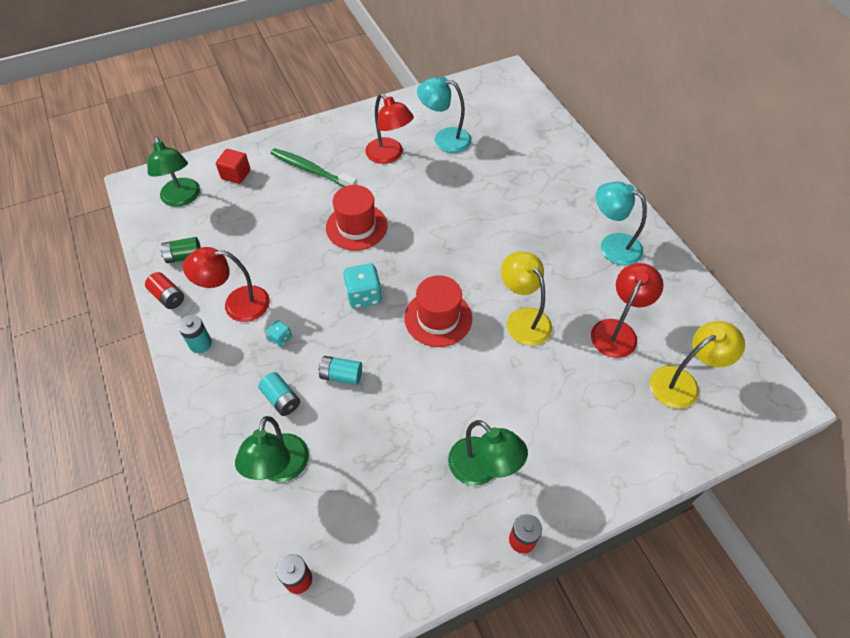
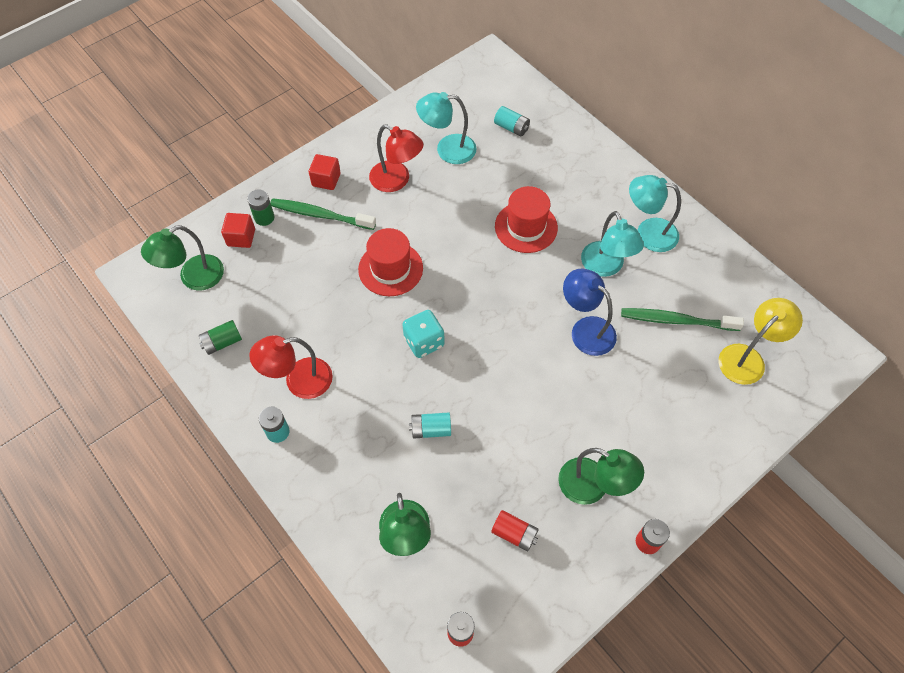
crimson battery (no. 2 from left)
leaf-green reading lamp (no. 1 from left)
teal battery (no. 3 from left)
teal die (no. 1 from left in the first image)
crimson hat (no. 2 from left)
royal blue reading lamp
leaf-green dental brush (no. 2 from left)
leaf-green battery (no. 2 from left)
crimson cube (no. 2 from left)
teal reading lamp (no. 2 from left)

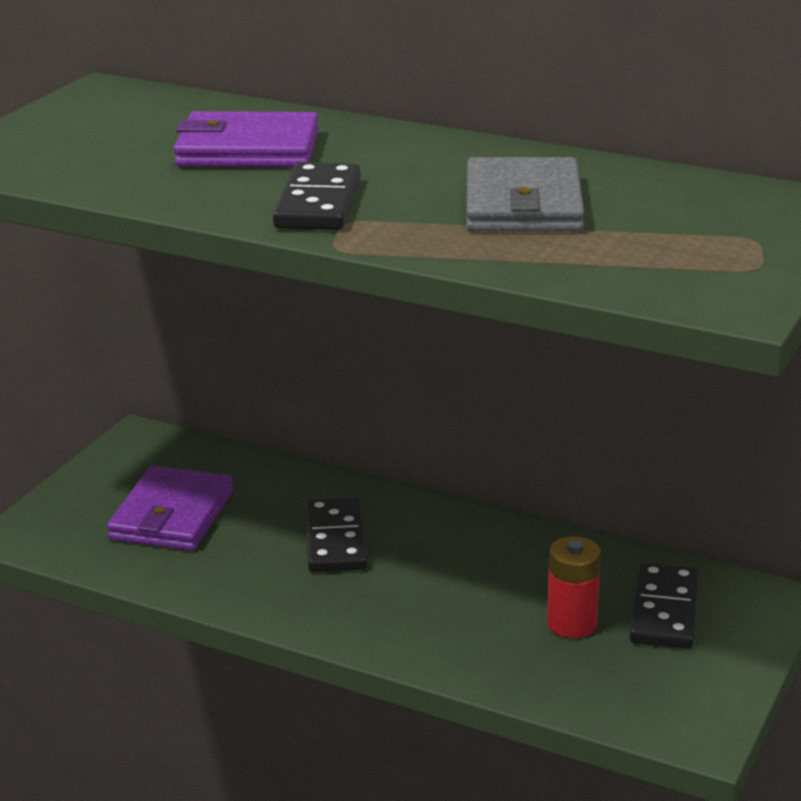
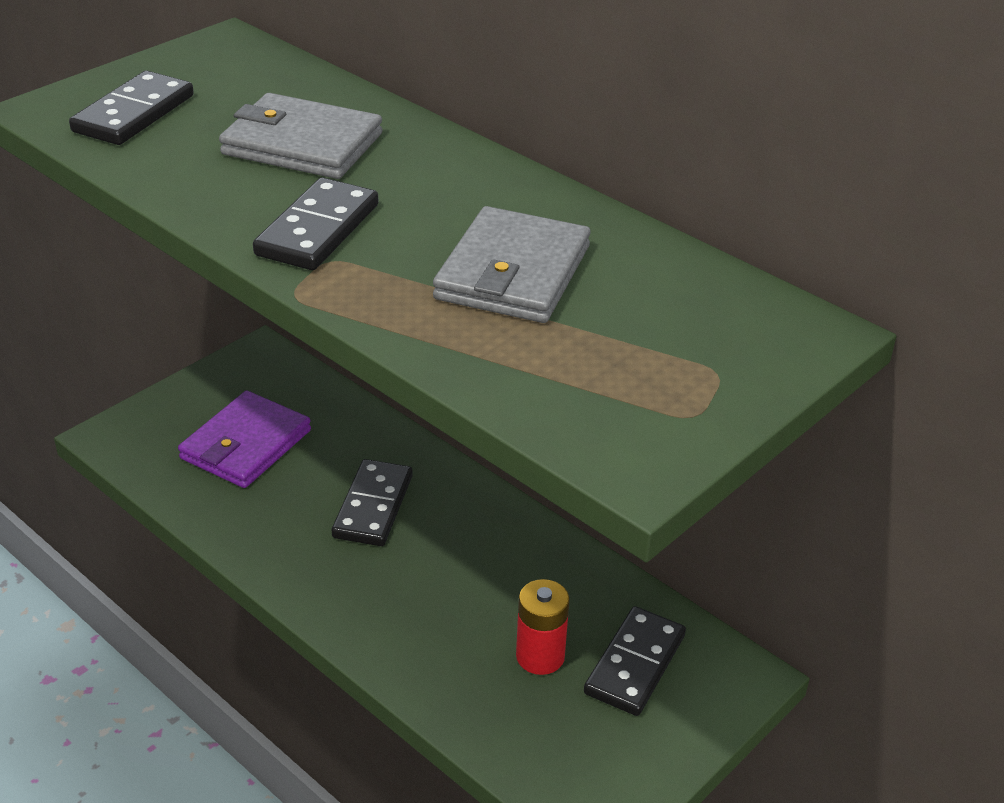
gray billfold (no. 1 from left)
black domino (no. 1 from left)

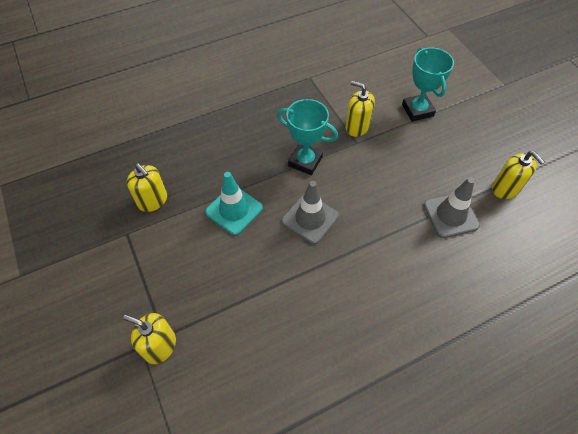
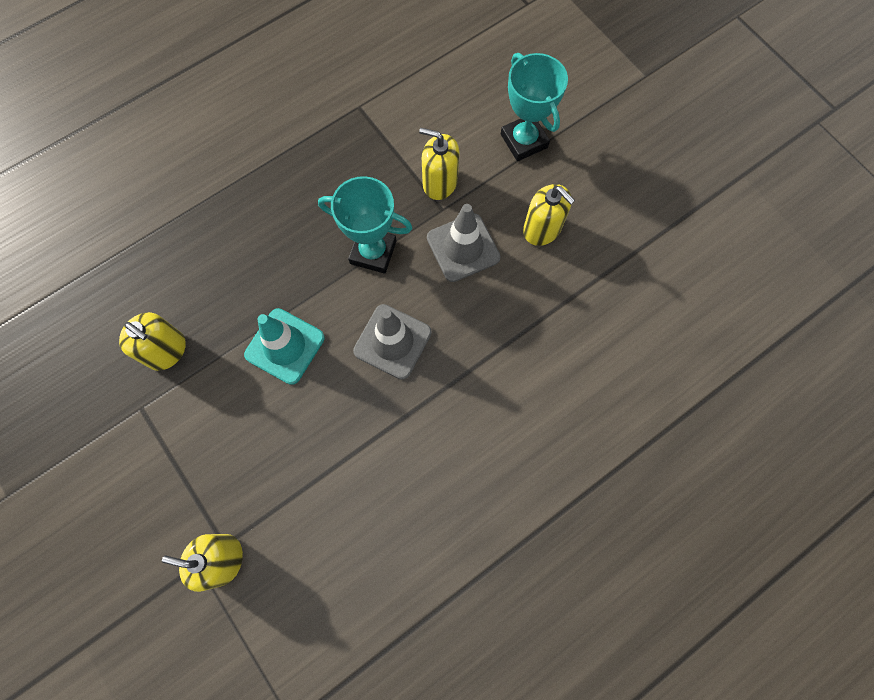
gray road cone (no. 2 from left)
bright yellow pump bottle (no. 4 from left)

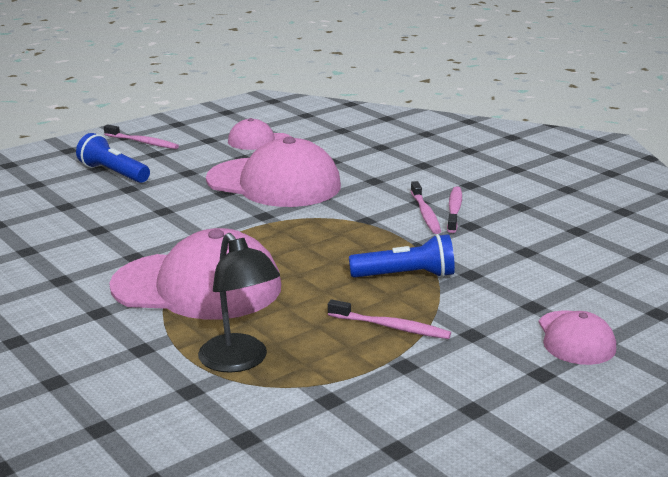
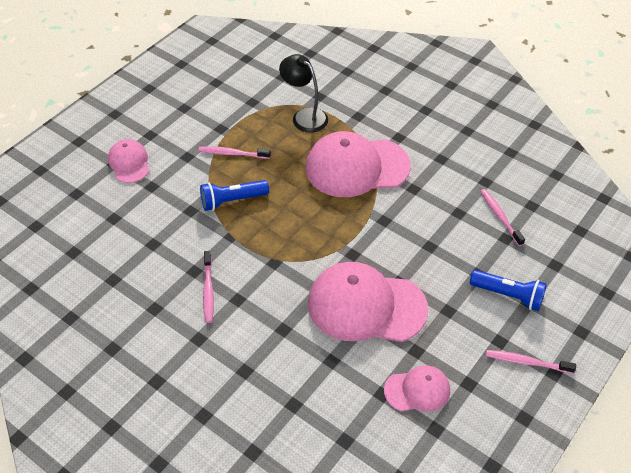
rosy dental brush (no. 3 from left)

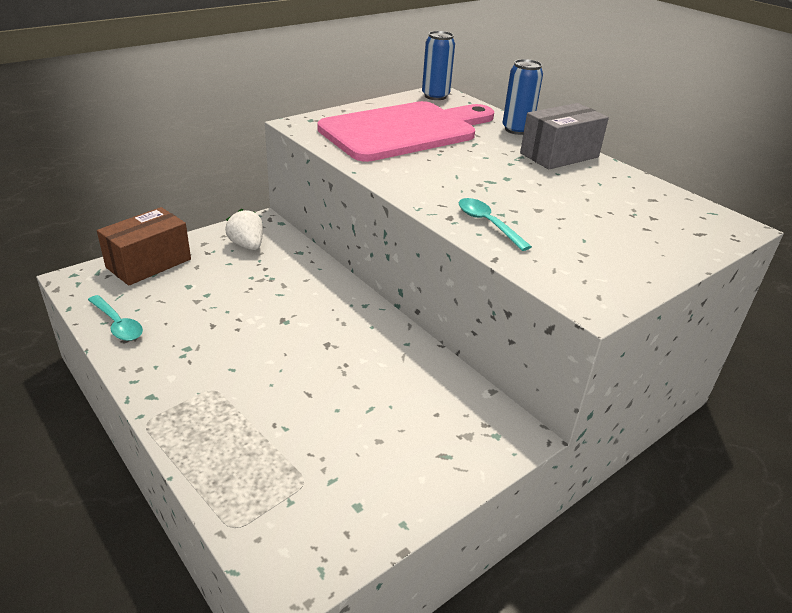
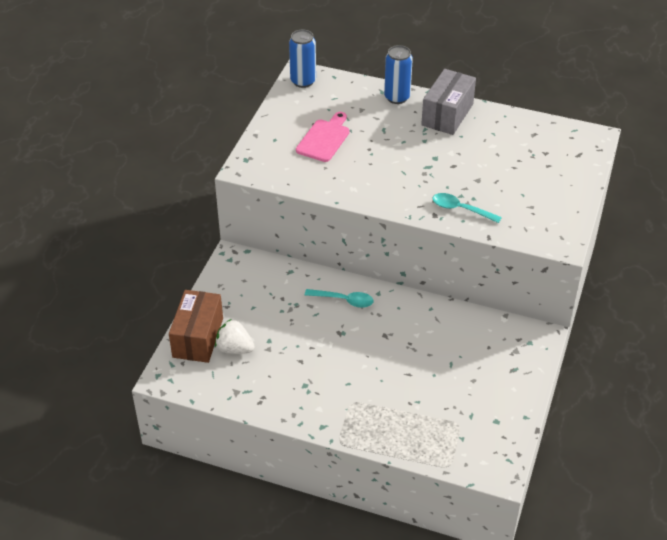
teal teaspoon (no. 1 from left)
pure white strawberry
rosy cutting board

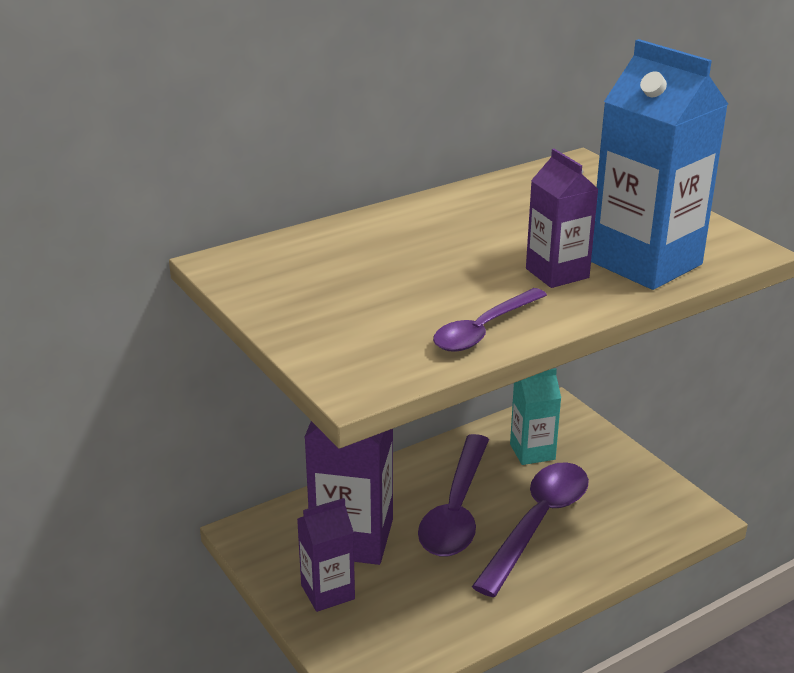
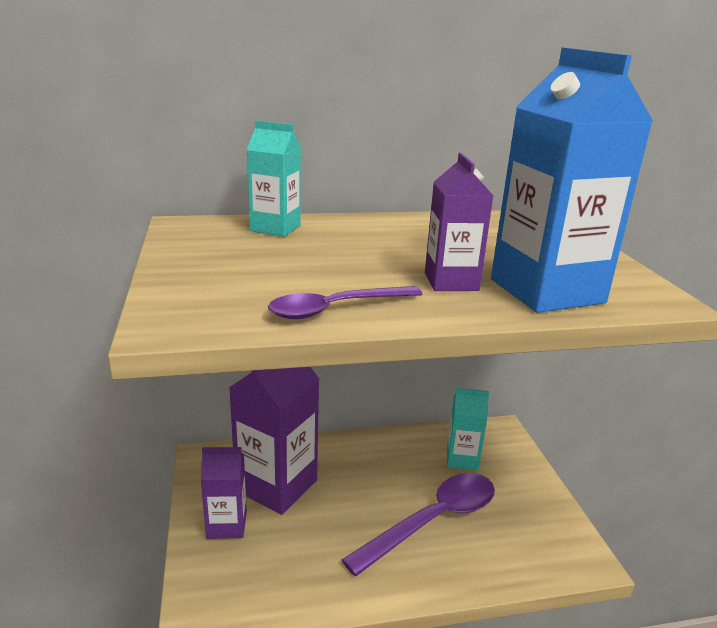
violet teaspoon (no. 1 from left in the first image)
teal juice carton (no. 1 from left)

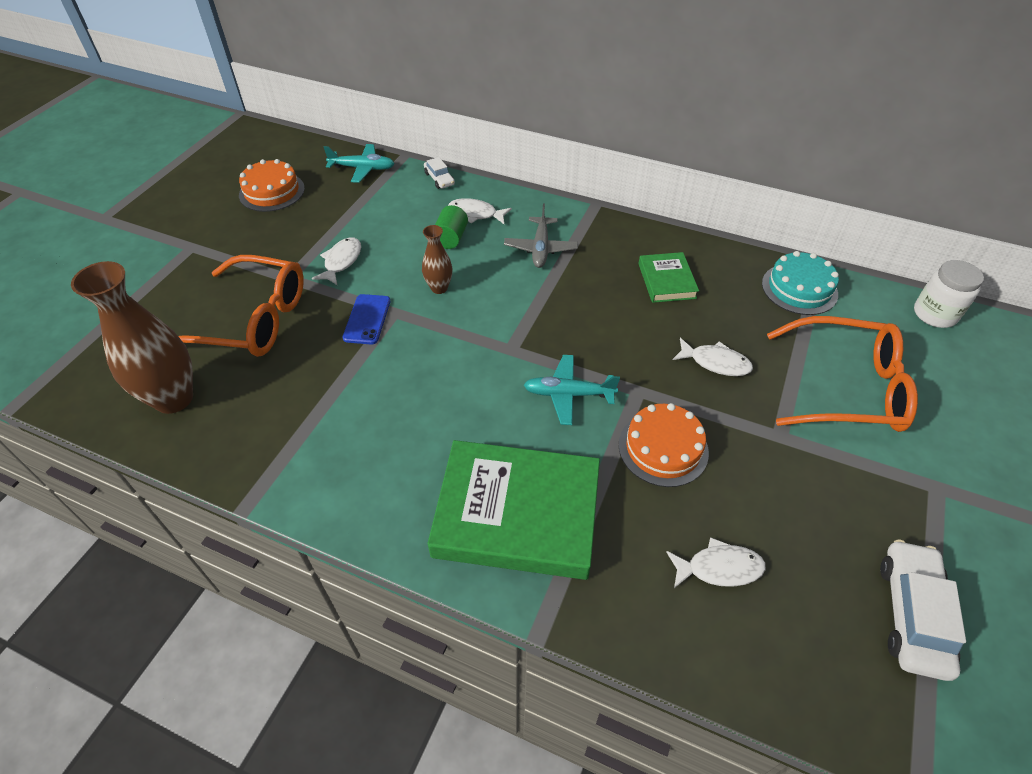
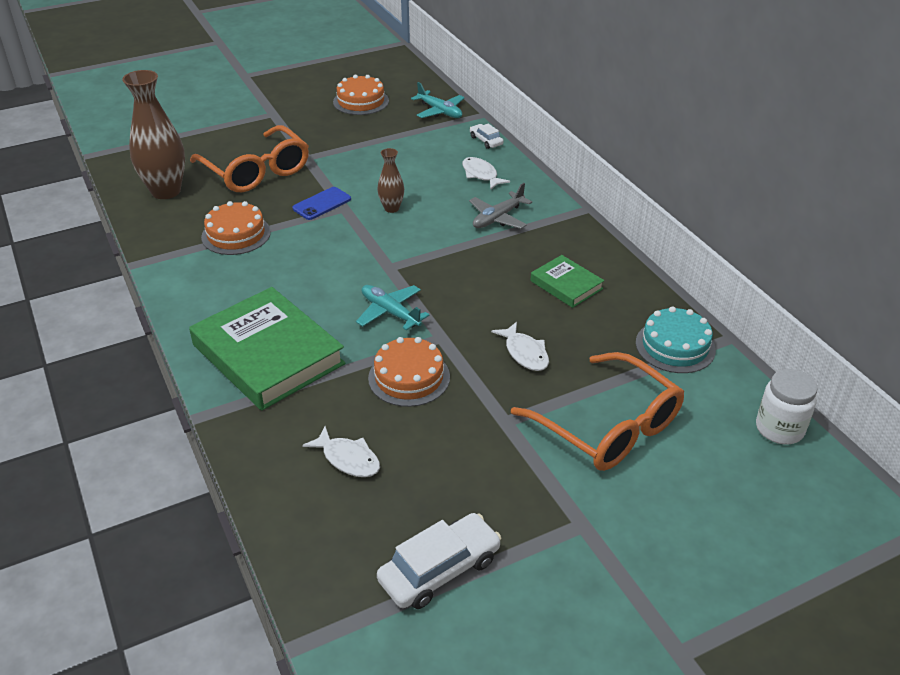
pure white toy fish (no. 1 from left in the first image)
pure white car (no. 2 from left)
leaf-green solid cylinder
leaf-green hardcover (no. 2 from left)
orange cake (no. 1 from left)

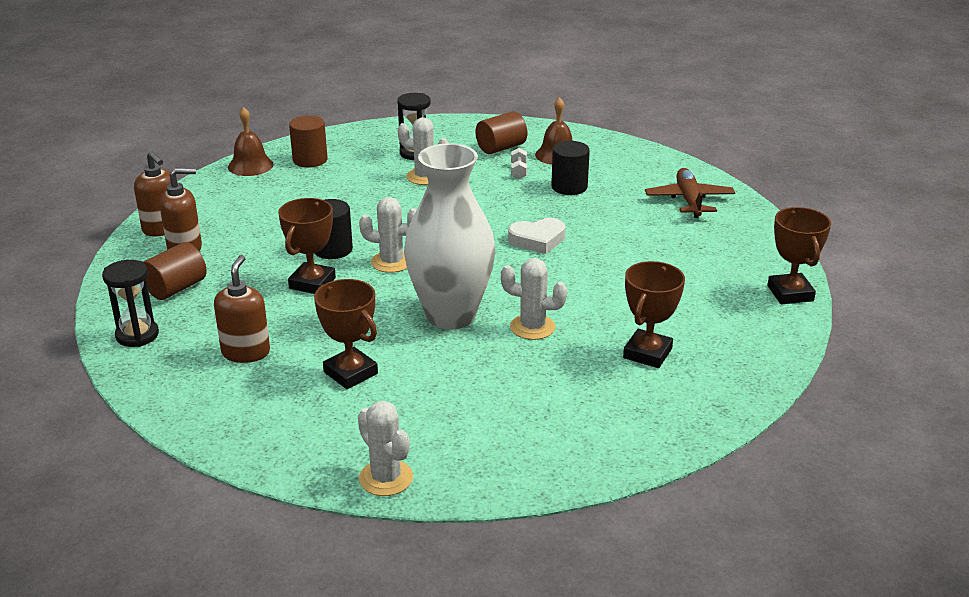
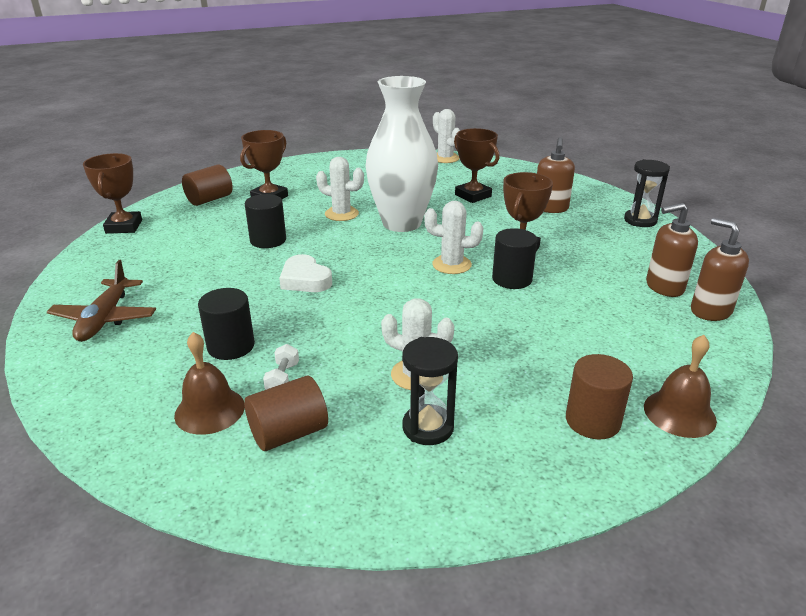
dark brown solid cylinder (no. 1 from left)
pure white love heart
black solid cylinder (no. 2 from left)

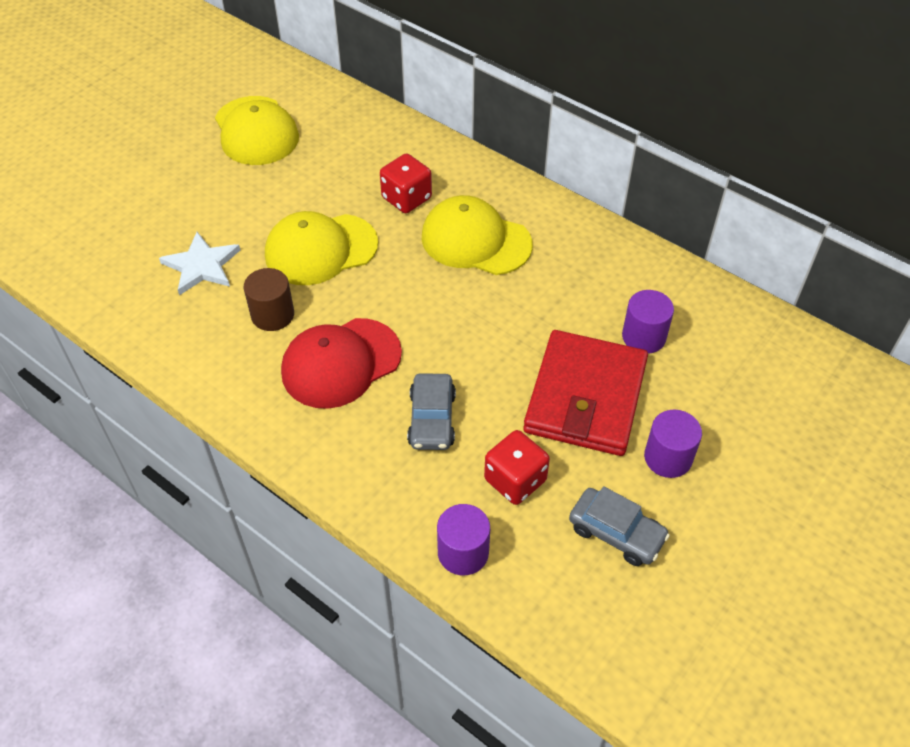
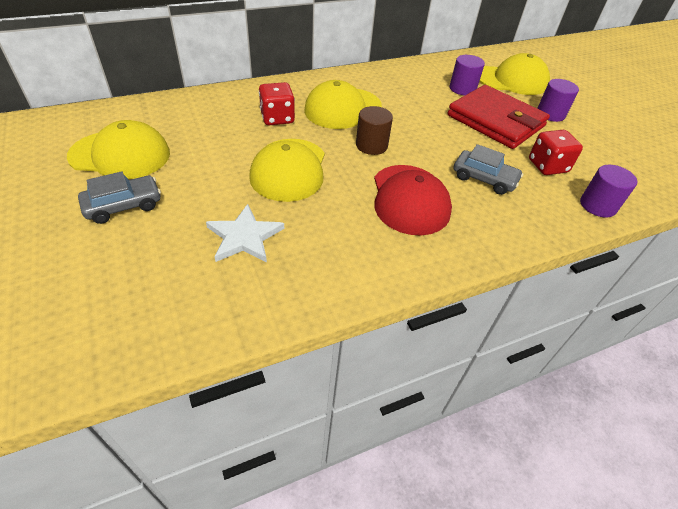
dark brown solid cylinder
gray car (no. 1 from left)
bright yellow cap (no. 4 from left)

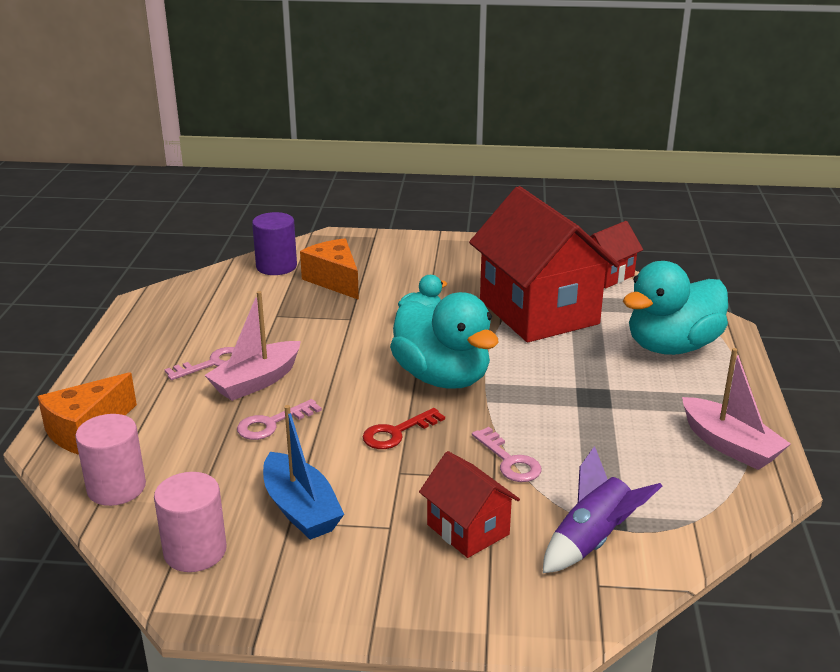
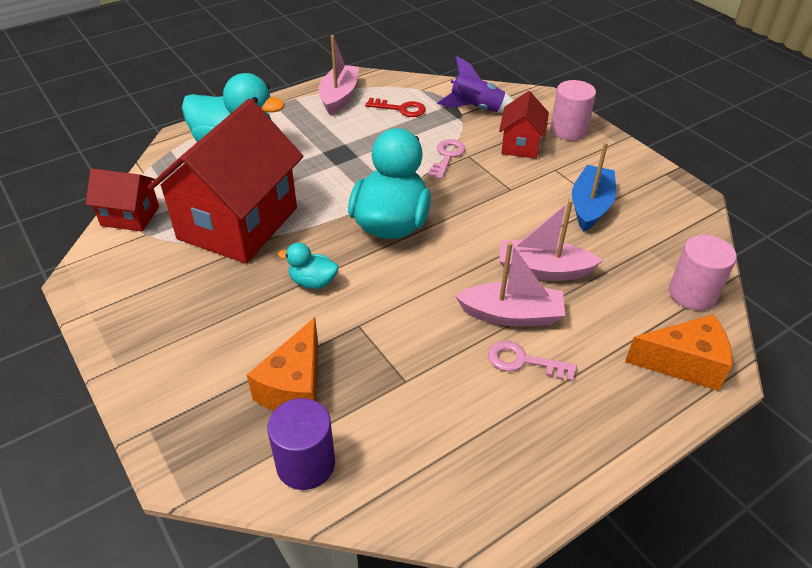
rosy solid cylinder (no. 1 from left)
rosy boat (no. 3 from left)
crimson door key

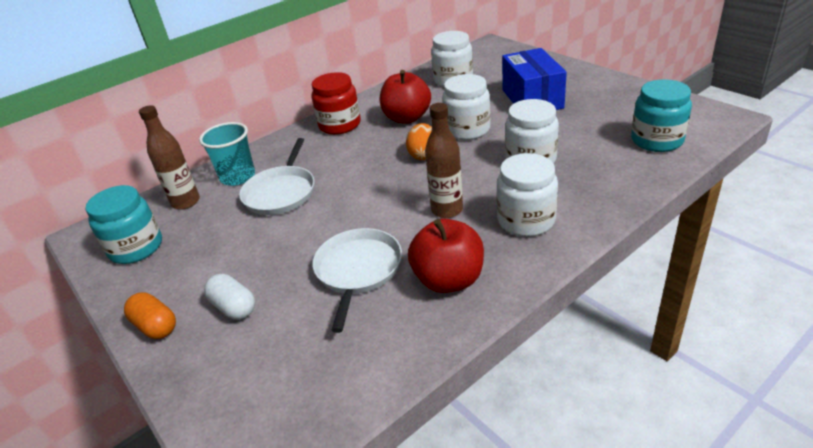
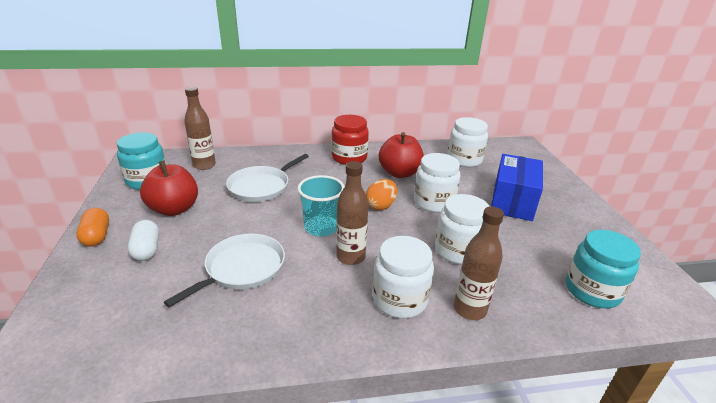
teal cup
crimson toy apple (no. 1 from left)
dark brown drink bottle (no. 3 from left)

